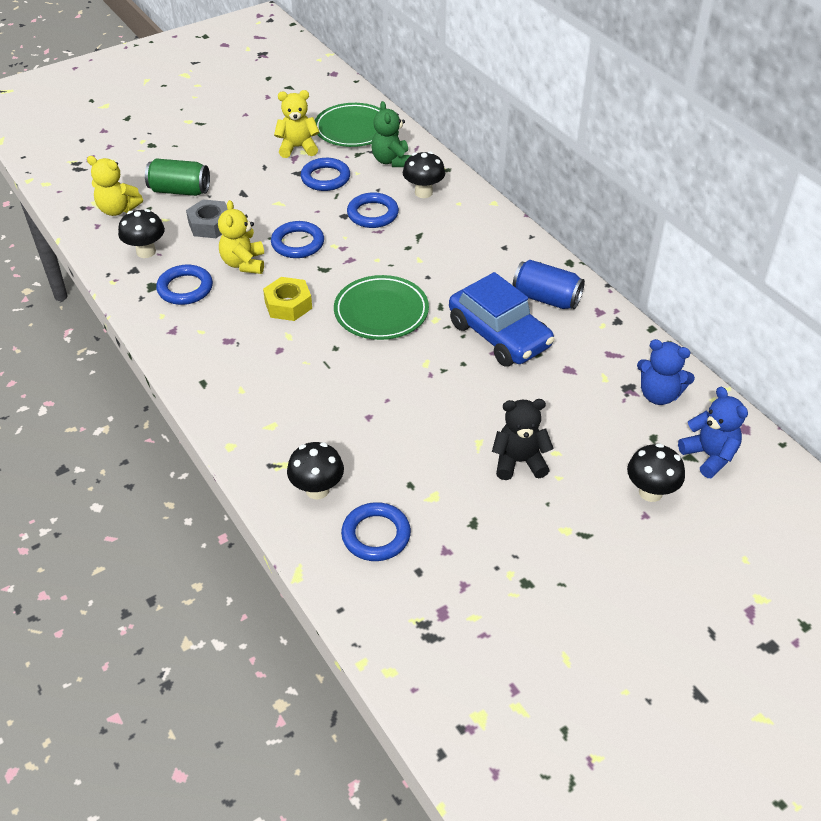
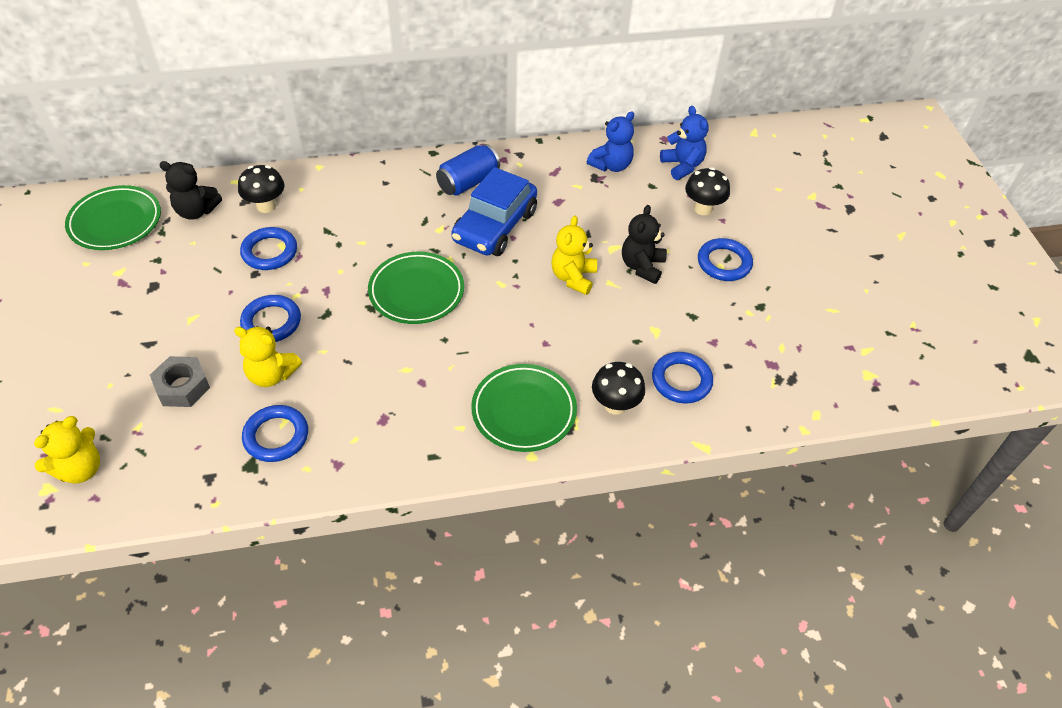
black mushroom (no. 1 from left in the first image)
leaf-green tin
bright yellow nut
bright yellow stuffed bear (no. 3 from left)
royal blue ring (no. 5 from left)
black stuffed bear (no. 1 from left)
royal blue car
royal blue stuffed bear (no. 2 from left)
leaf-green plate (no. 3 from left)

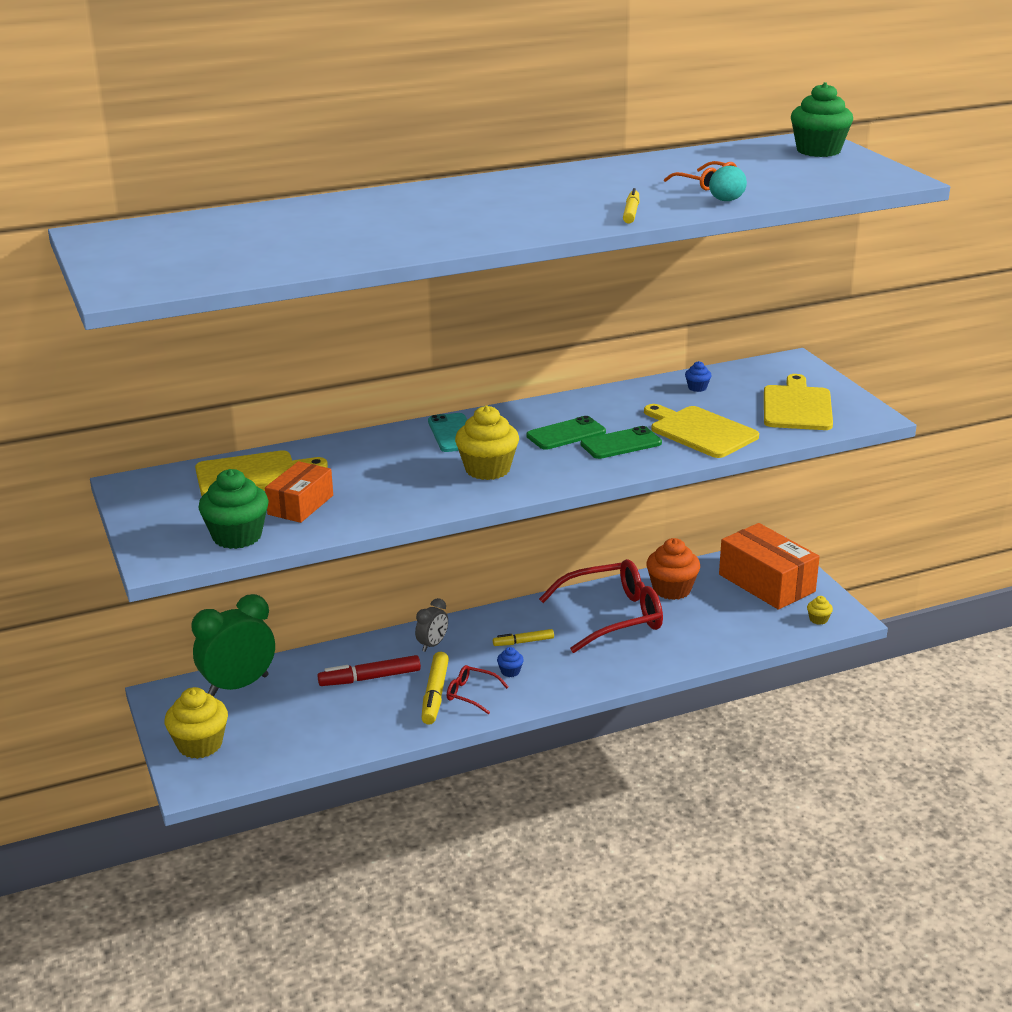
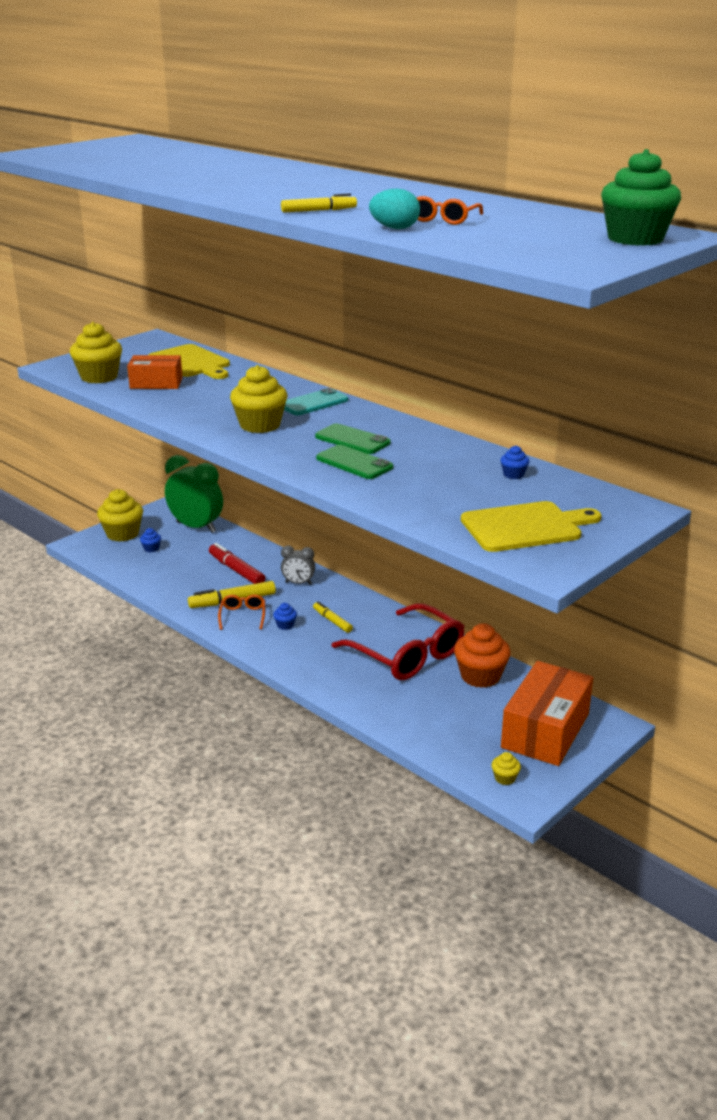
bright yellow muffin (no. 1 from left)
orange eyeglasses (no. 1 from left)
bright yellow cutting board (no. 2 from left in the first image)
royal blue muffin (no. 1 from left)

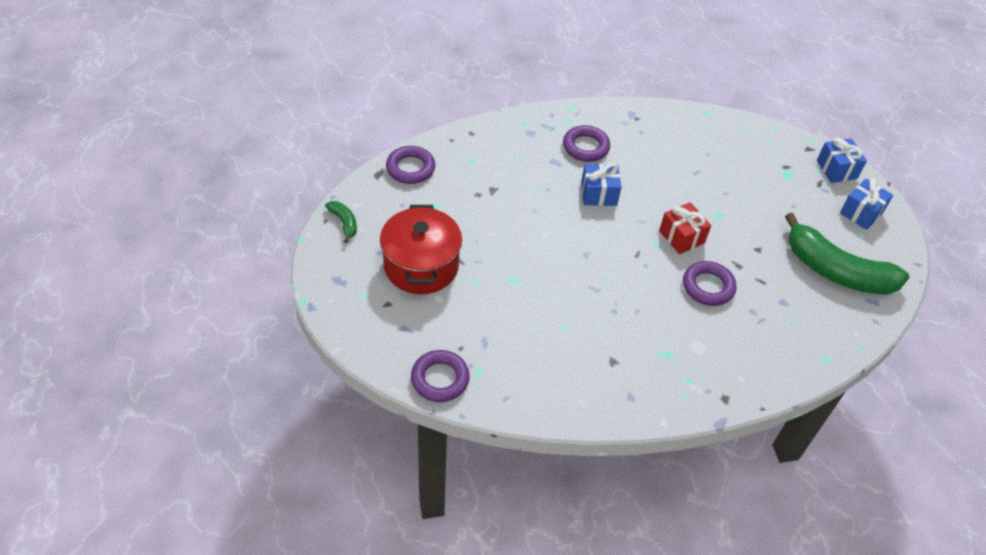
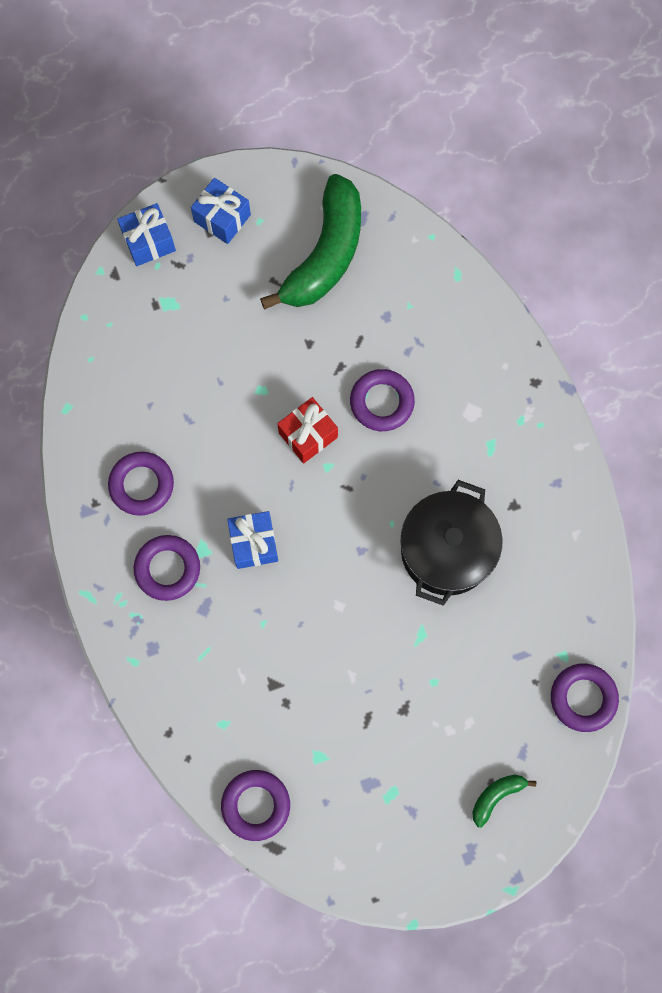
leaf-green toy banana (no. 2 from left)
crimson stockpot
violet ring (no. 1 from left)
black stockpot

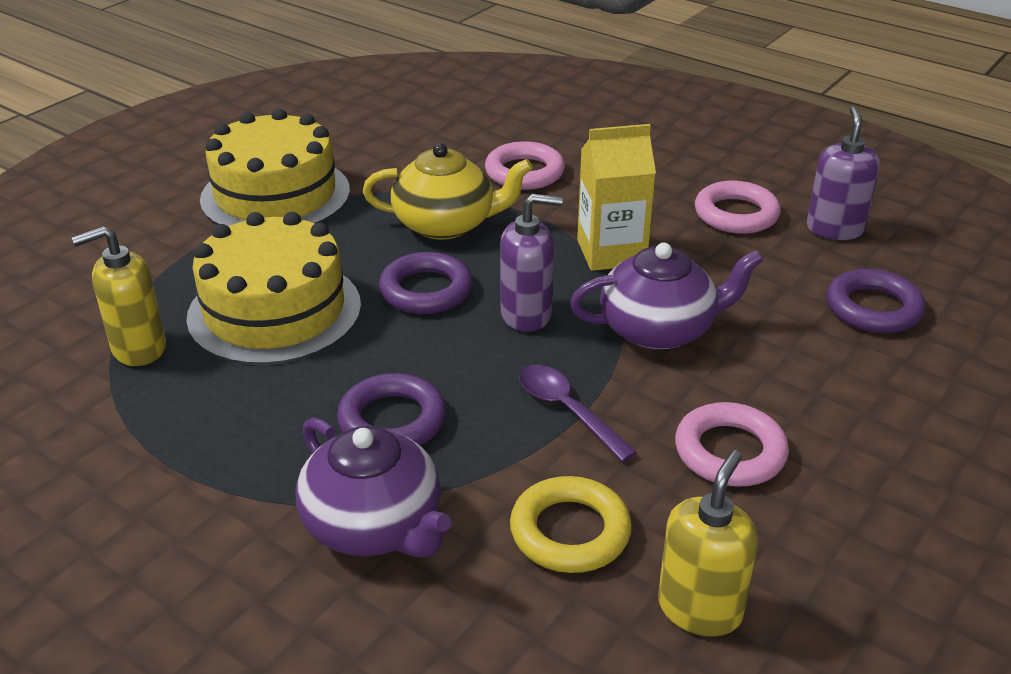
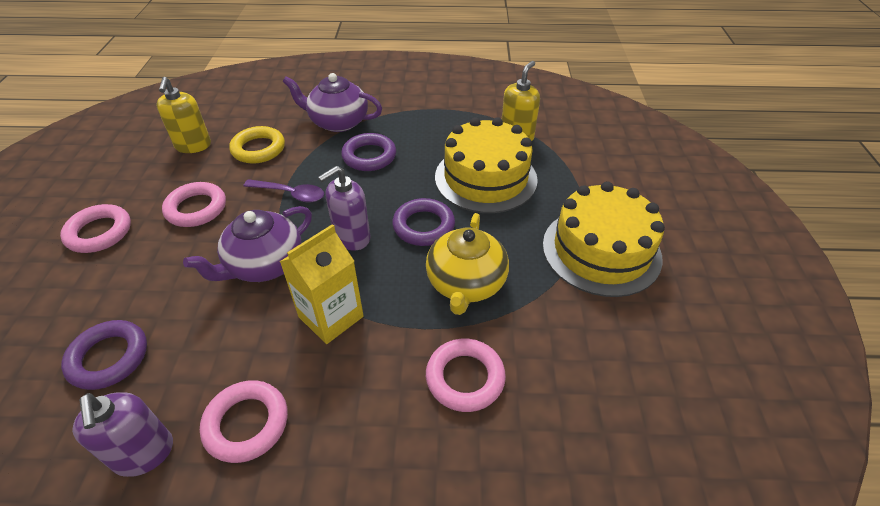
bright yellow teapot
rosy ring (no. 1 from left)

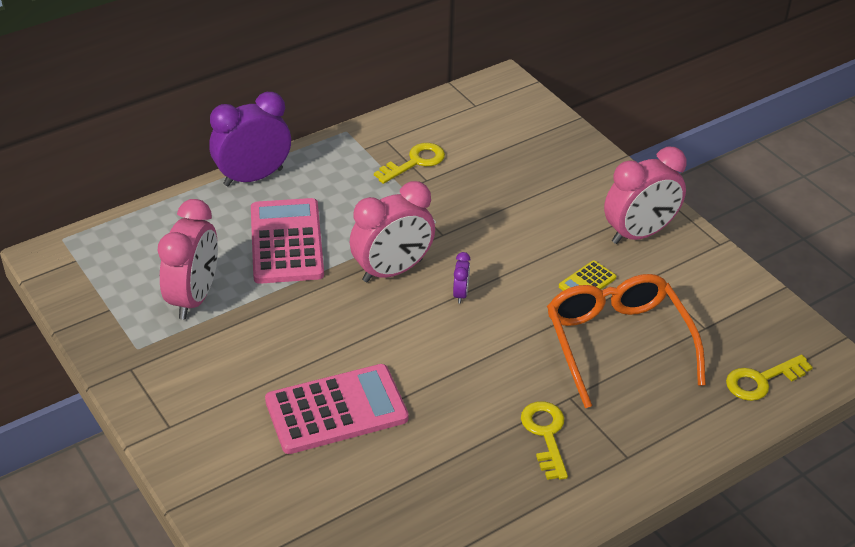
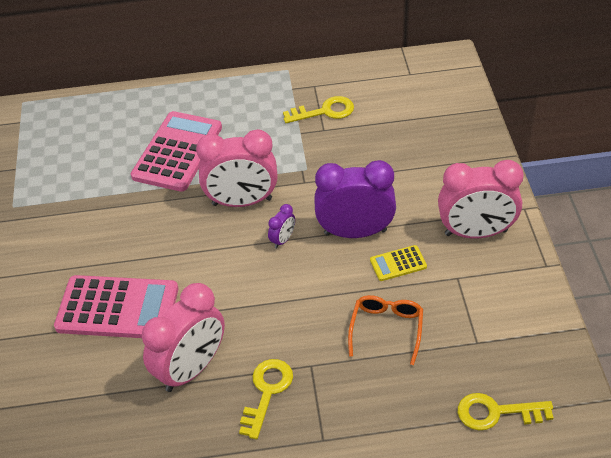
rosy clock (no. 1 from left)
violet clock (no. 2 from left)
orange eyeglasses

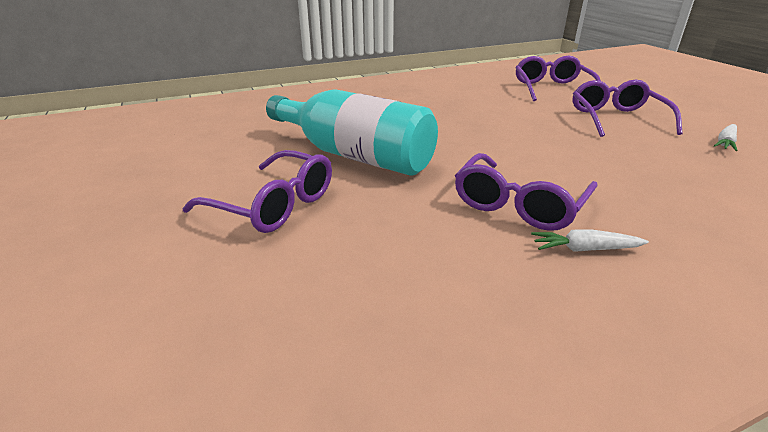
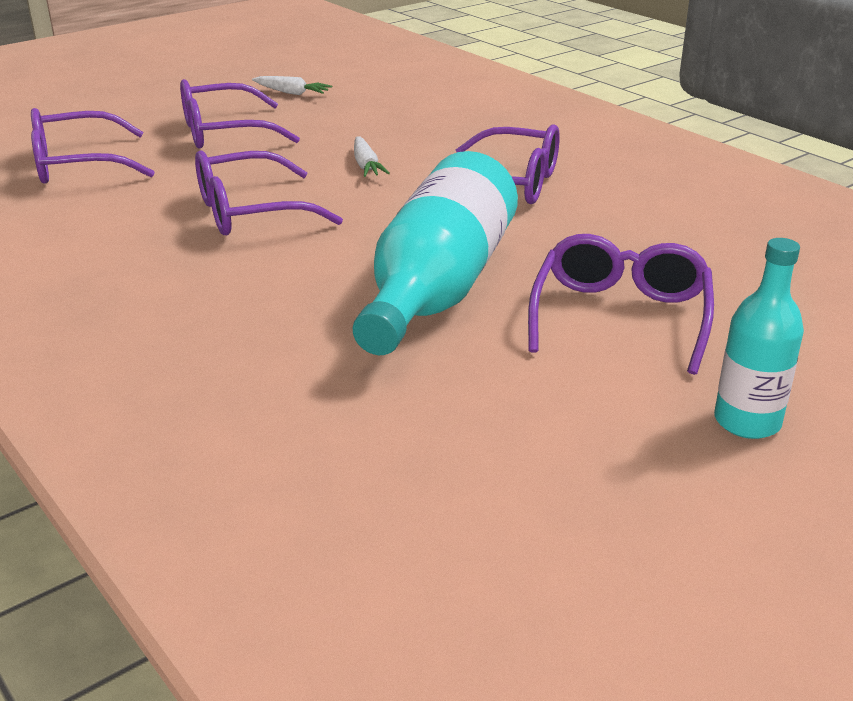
pure white root vegetable (no. 2 from left)
violet eyeglasses (no. 3 from left)
teal drink bottle (no. 2 from left)

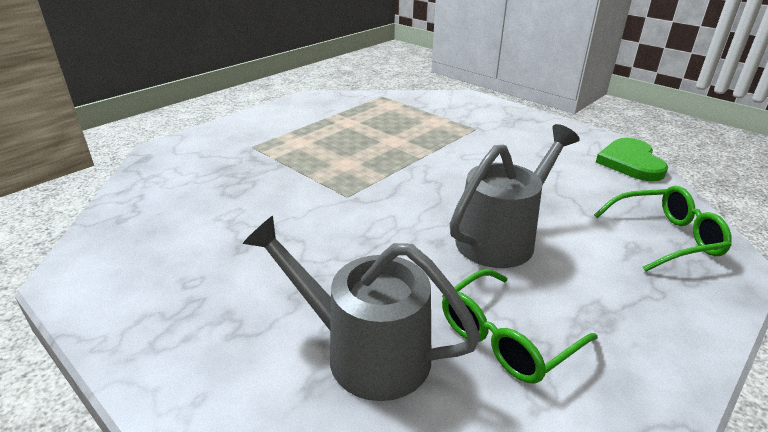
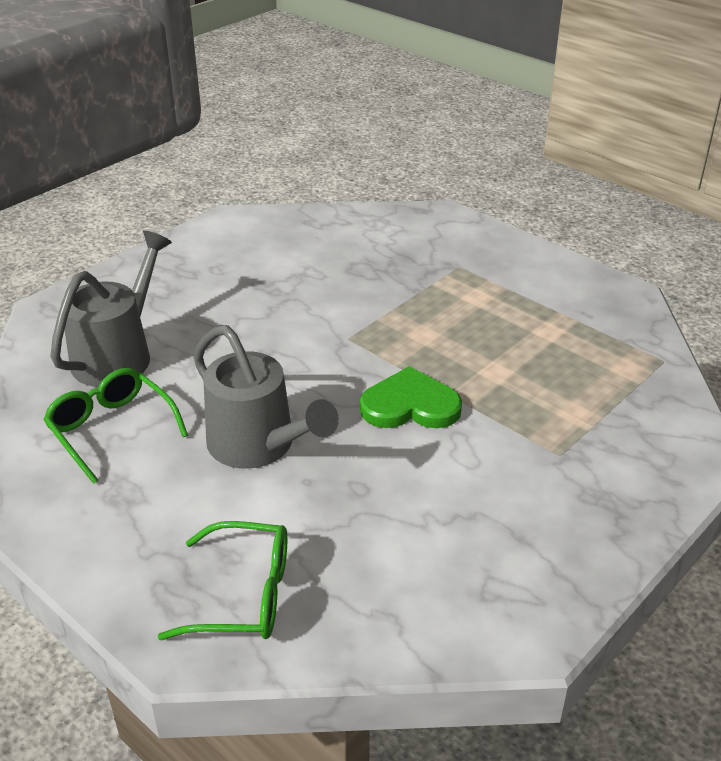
leaf-green eyeglasses (no. 2 from left)
leaf-green love heart

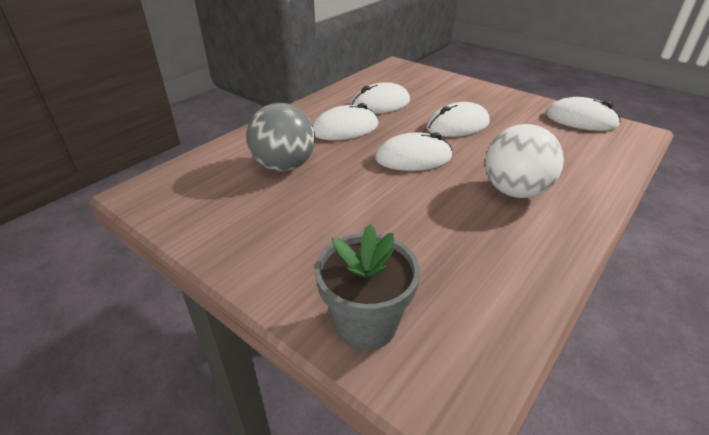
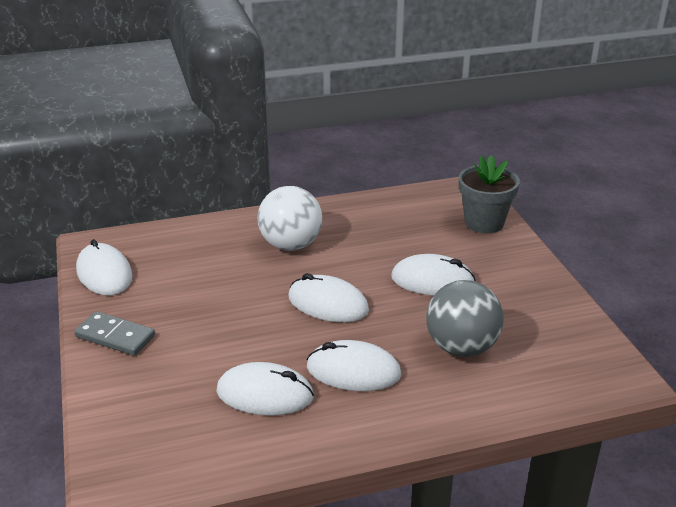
pure white PC mouse (no. 5 from left)
gray domino

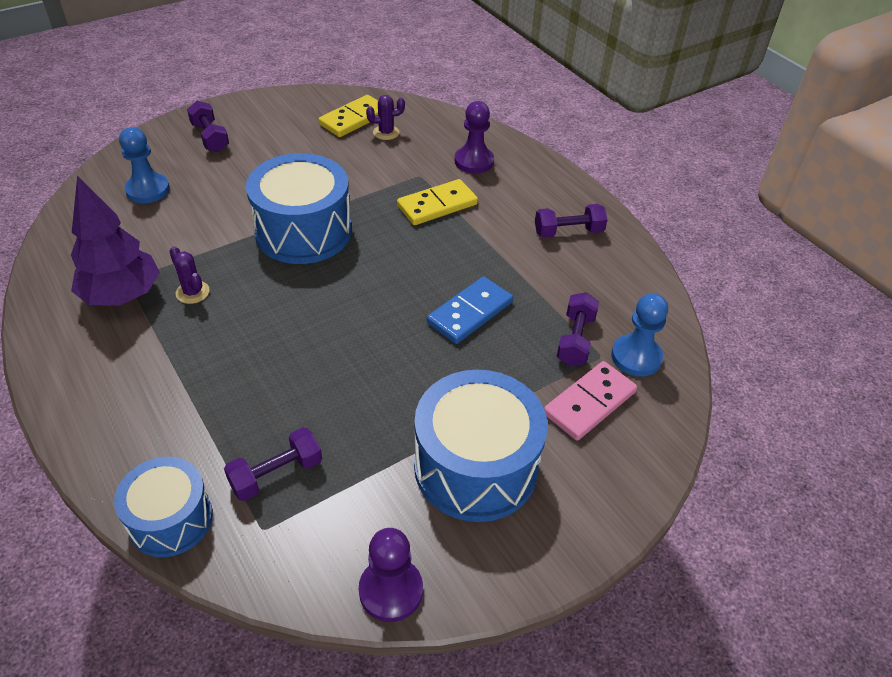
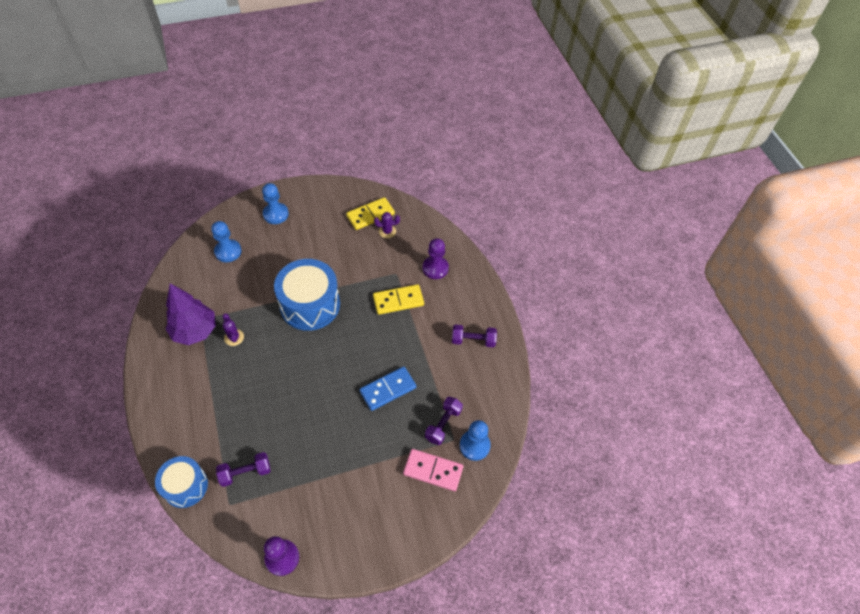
royal blue pawn (no. 2 from left)
royal blue drum (no. 3 from left in the first image)
rosy domino

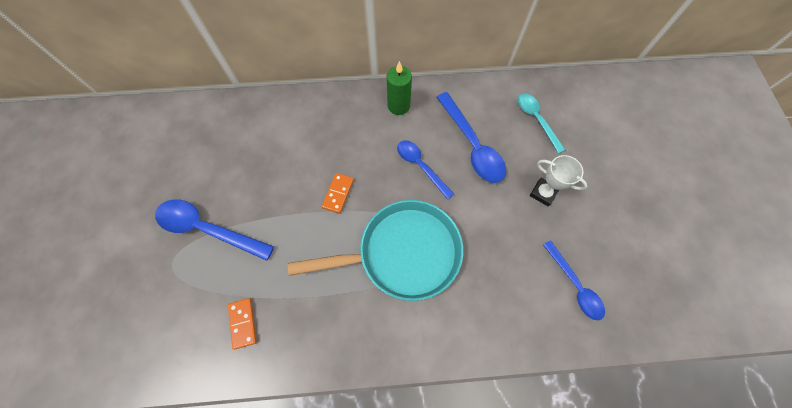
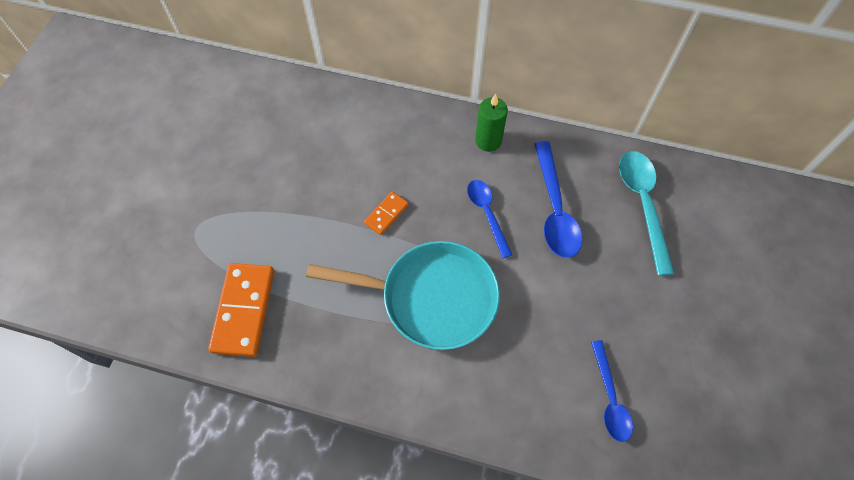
royal blue teaspoon (no. 1 from left in the first image)
orange domino (no. 1 from left)
teal teaspoon
pure white prize cup

